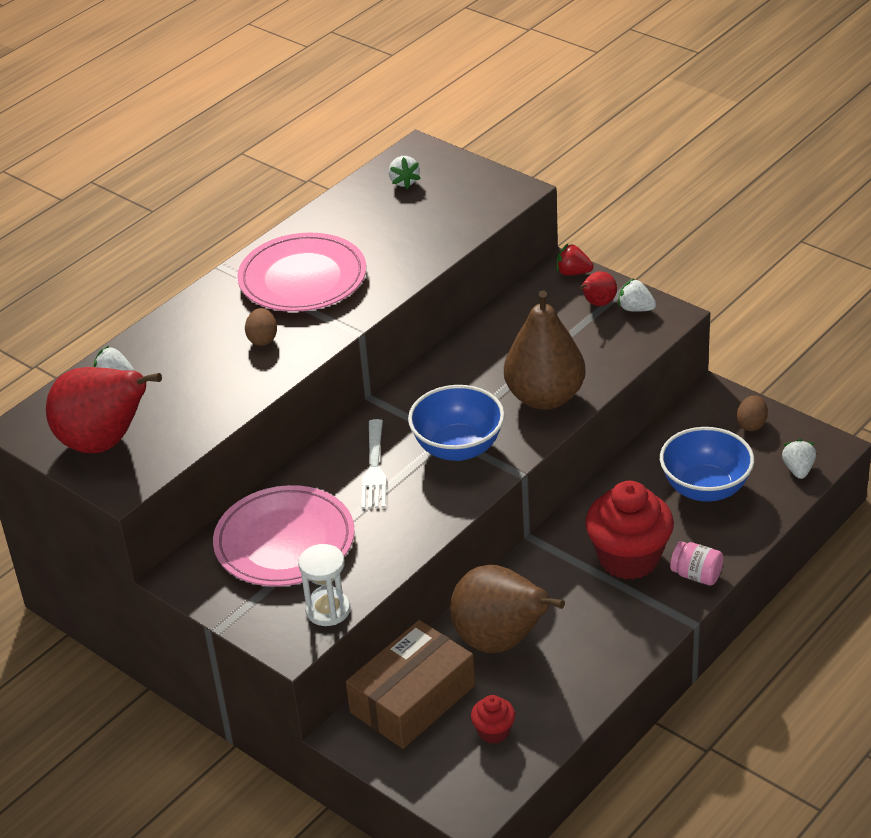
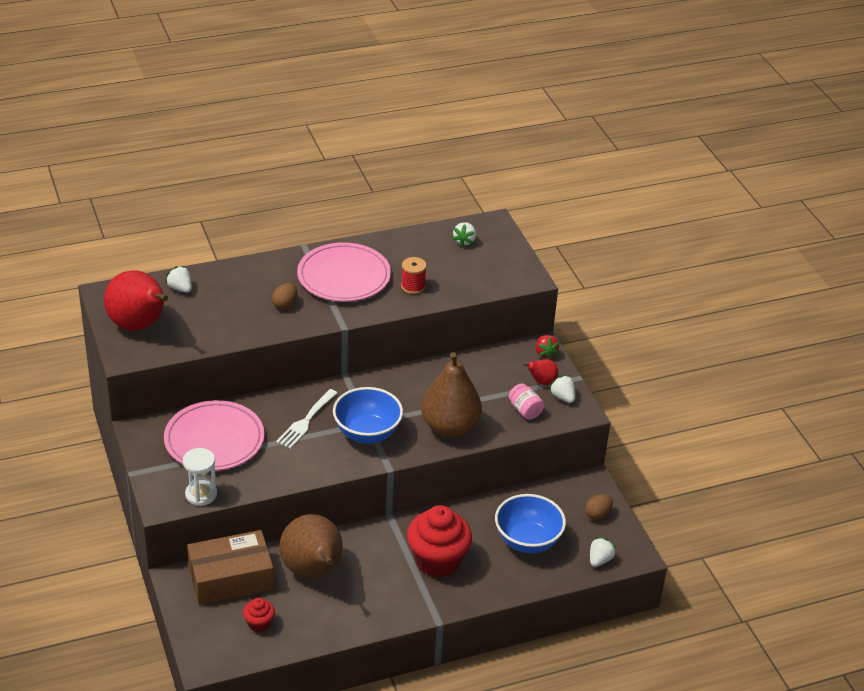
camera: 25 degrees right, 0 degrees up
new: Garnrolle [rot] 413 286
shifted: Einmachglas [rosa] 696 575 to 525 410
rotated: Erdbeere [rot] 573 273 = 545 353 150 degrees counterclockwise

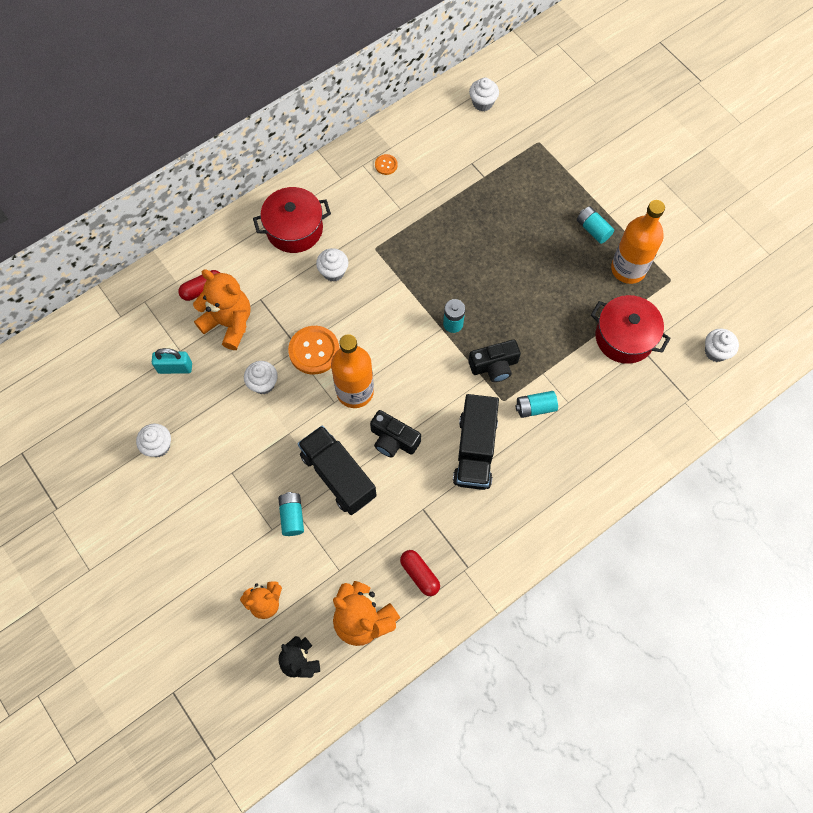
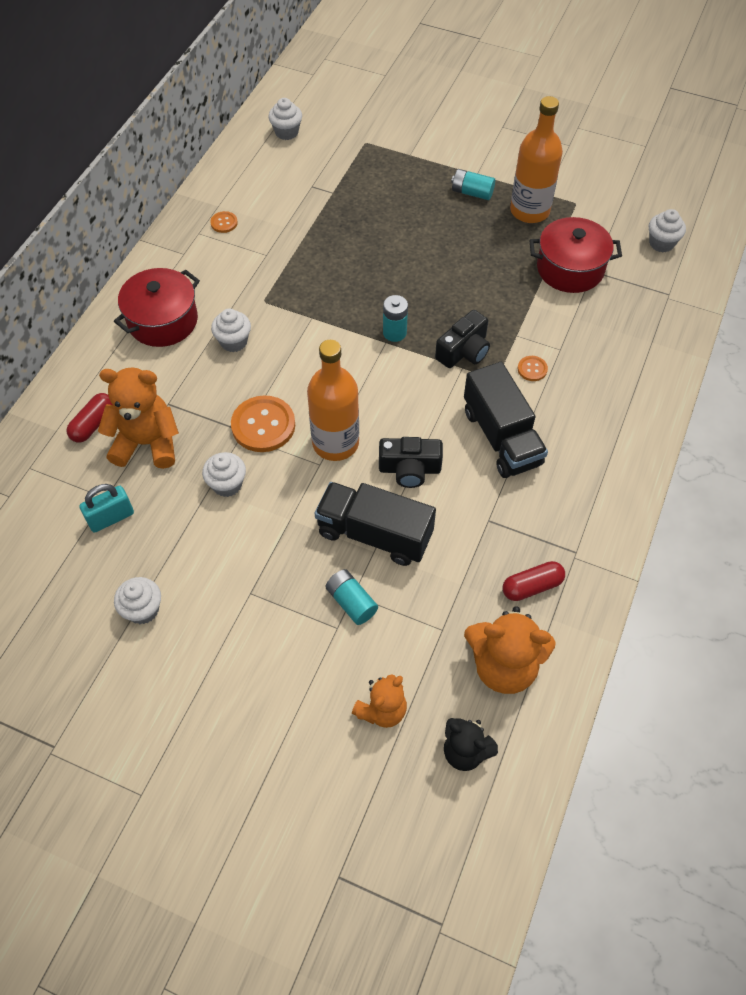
camera: 30 degrees left, 10 degrees down
swapped: Batterie [türkis] 535 407 to Knopf [orange] 532 369
rotated: Kapsel [rot] 419 574 = 532 586 45 degrees counterclockwise

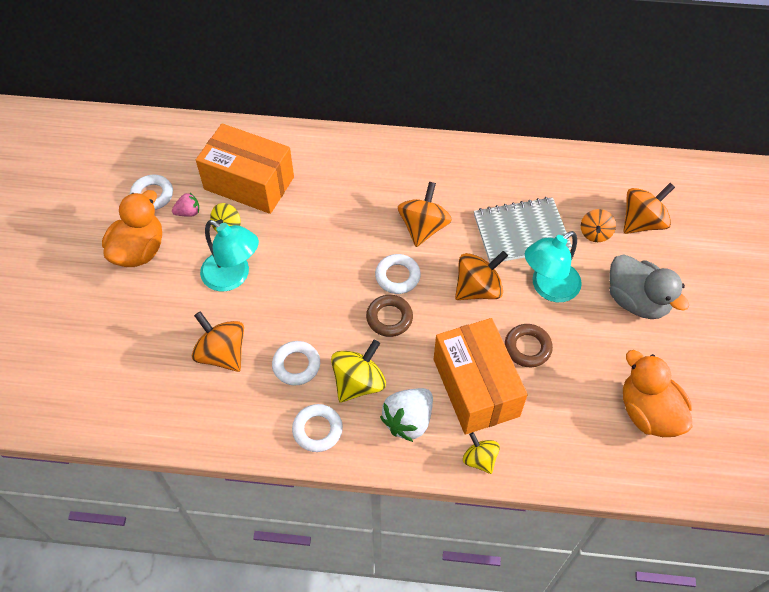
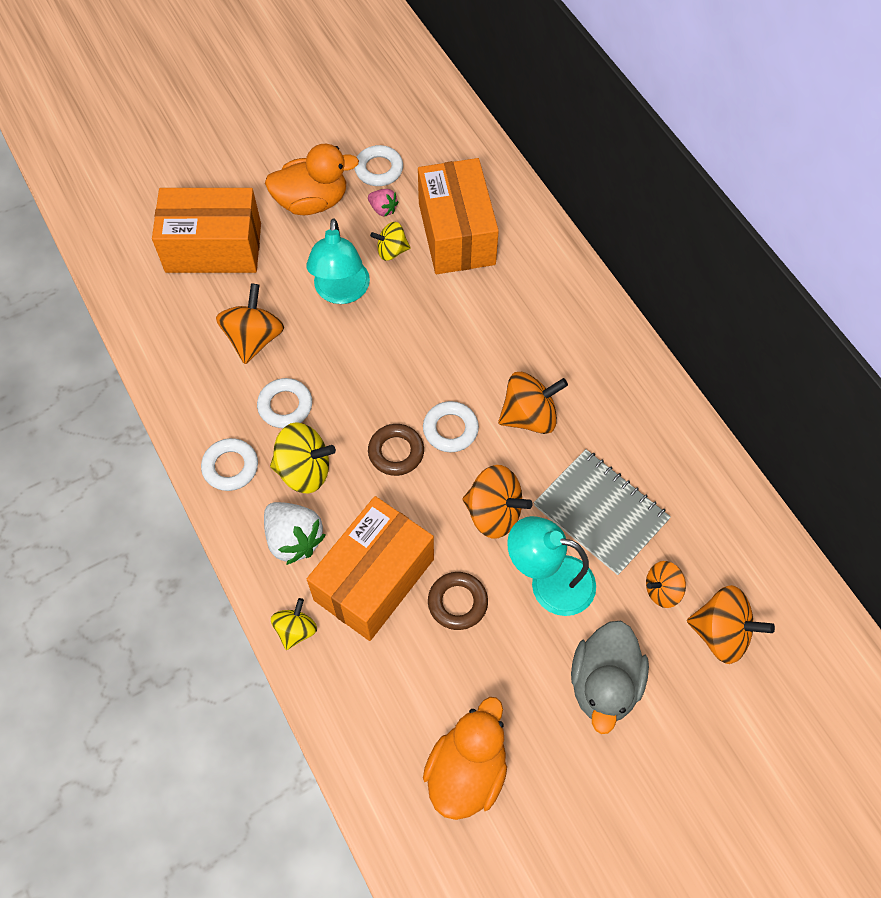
camera: 55 degrees right, 5 degrees up
new: Schachtel [orange] 213 248
rotated: Erdbeere [weiß] 408 420 = 294 539 135 degrees counterclockwise

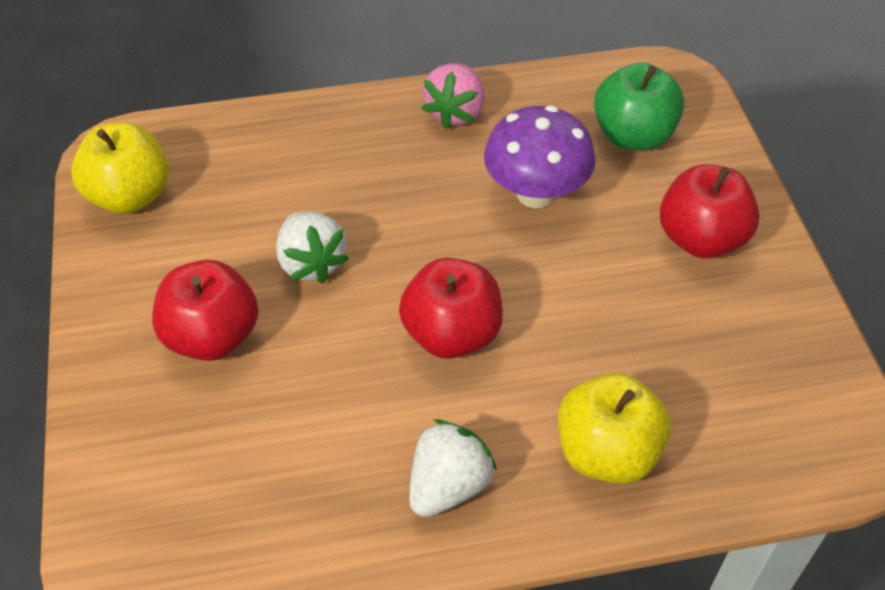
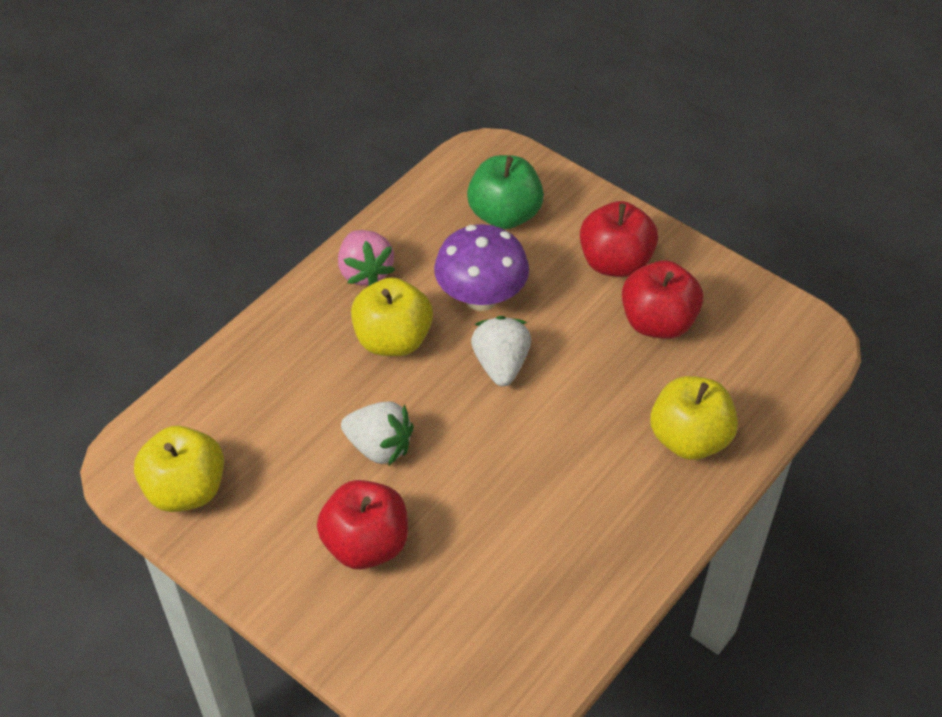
camera: 40 degrees left, 0 degrees up
new: Apfel [gelb] 393 340
shifted: Erdbeere [weiß] 448 485 to 501 365; Apfel [rot] 452 334 to 658 322

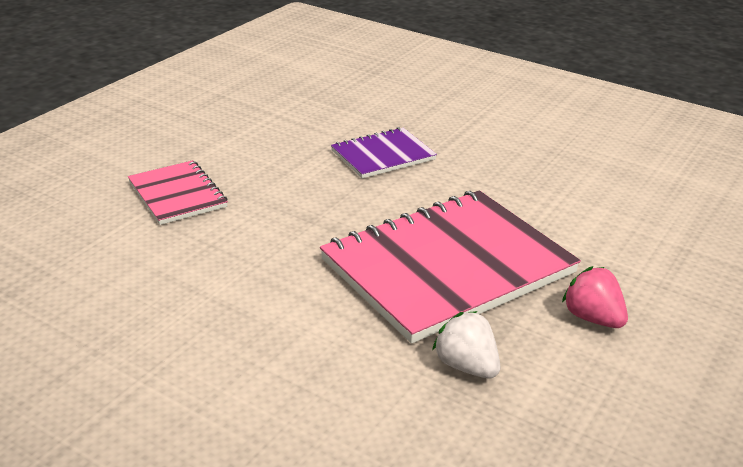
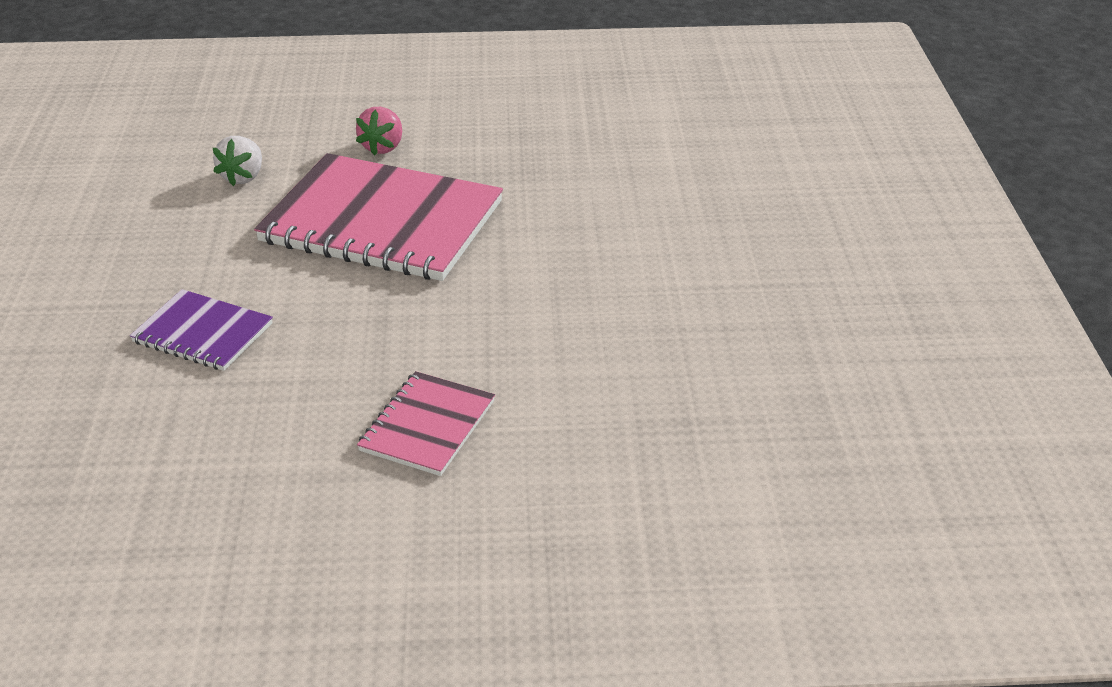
camera: 125 degrees left, 5 degrees up
shifted: Erdbeere [weiß] 466 366 to 243 177

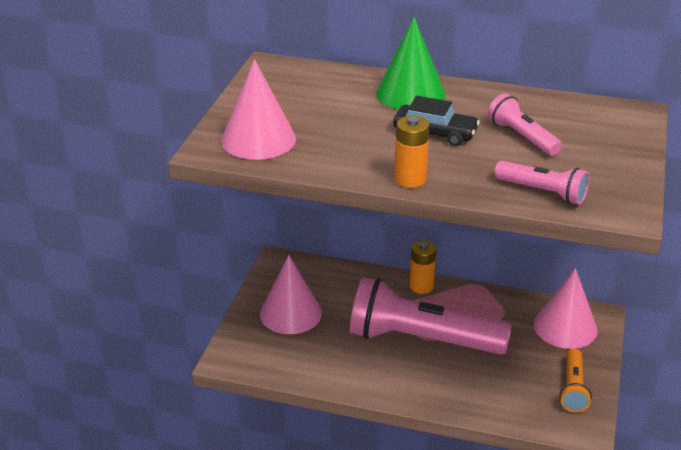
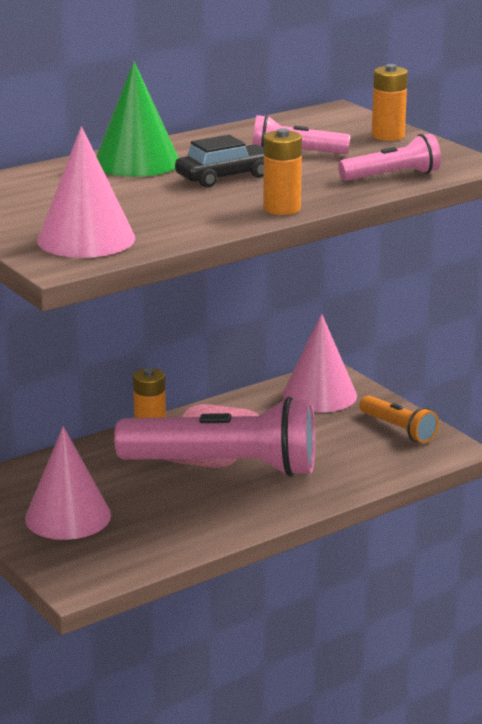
camera: 50 degrees left, 10 degrees down
new: Batterie [orange] 388 136
rotated: Taschenlampe [rosa] 421 339 = 224 466 135 degrees counterclockwise

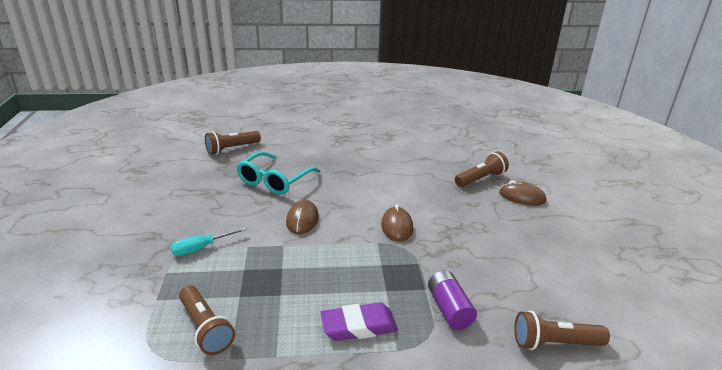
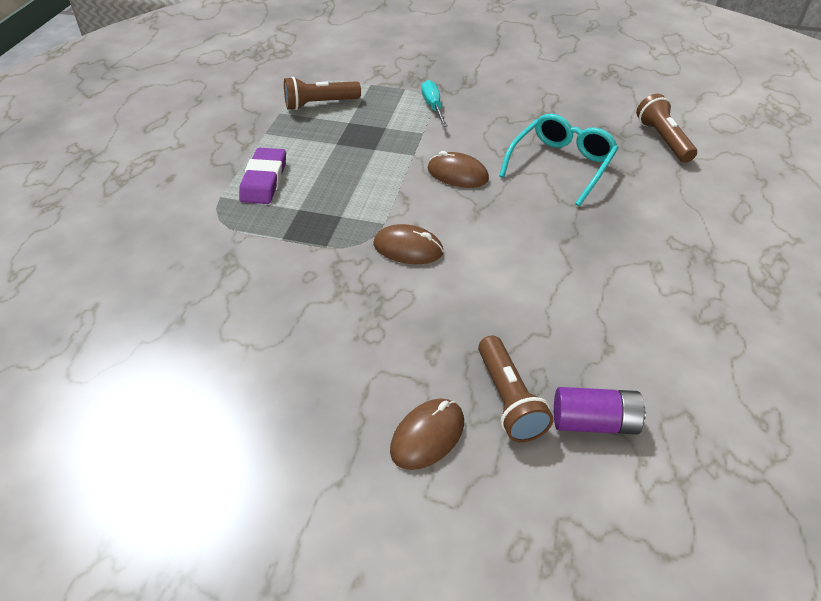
camera: 110 degrees right, 15 degrees up
gone: Taschenlampe [braun] 554 343
shifted: Batterie [lila] 449 309 to 594 422
rotated: Brille [türkis] 275 180 = 561 165 75 degrees clockwise

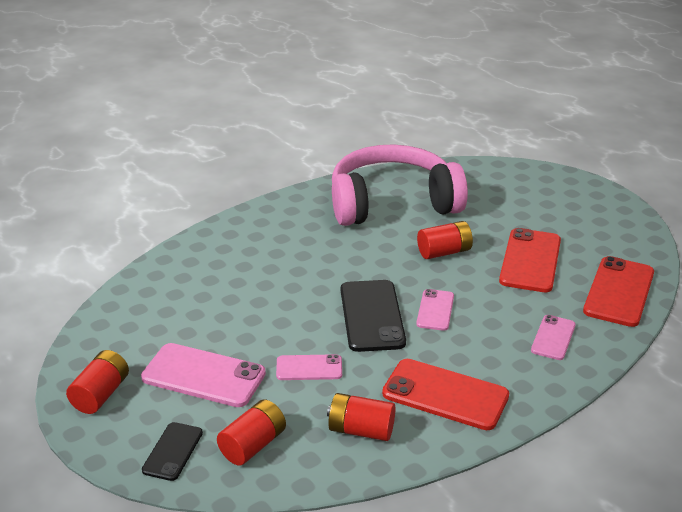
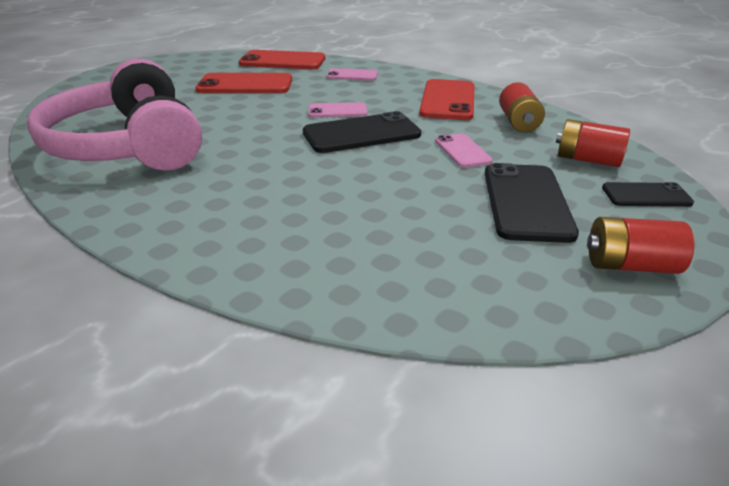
camera: 105 degrees left, 0 degrees up
gone: Batterie [rot] 444 252
repainted: Handy [rosa] 203 376 to Handy [schwarz] 526 202

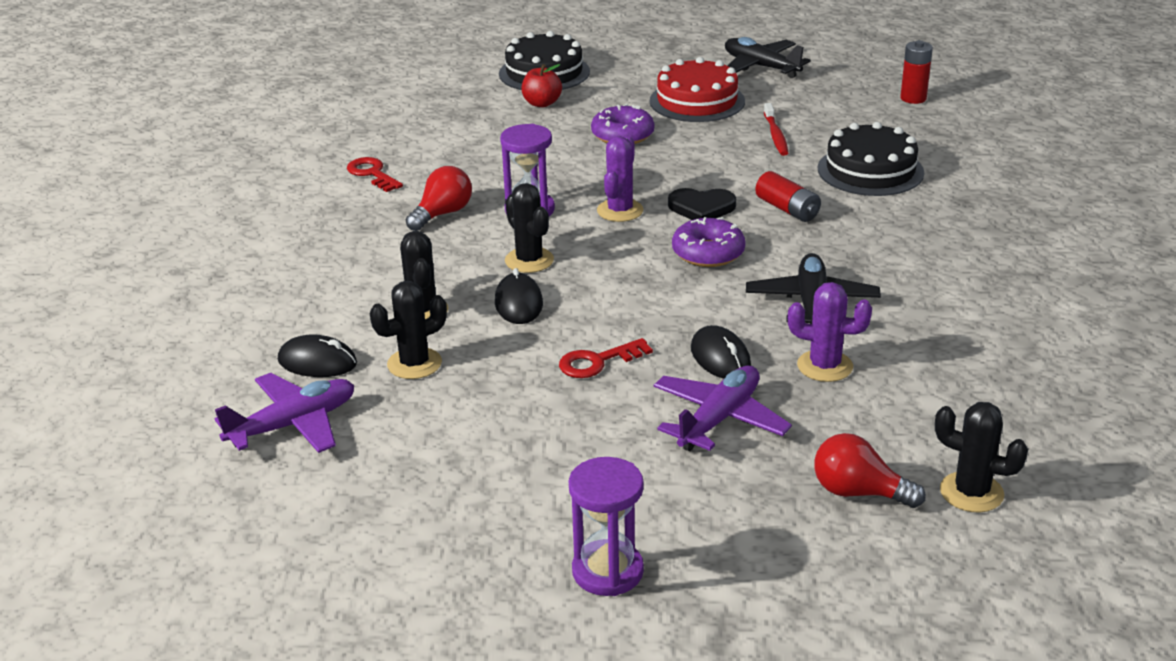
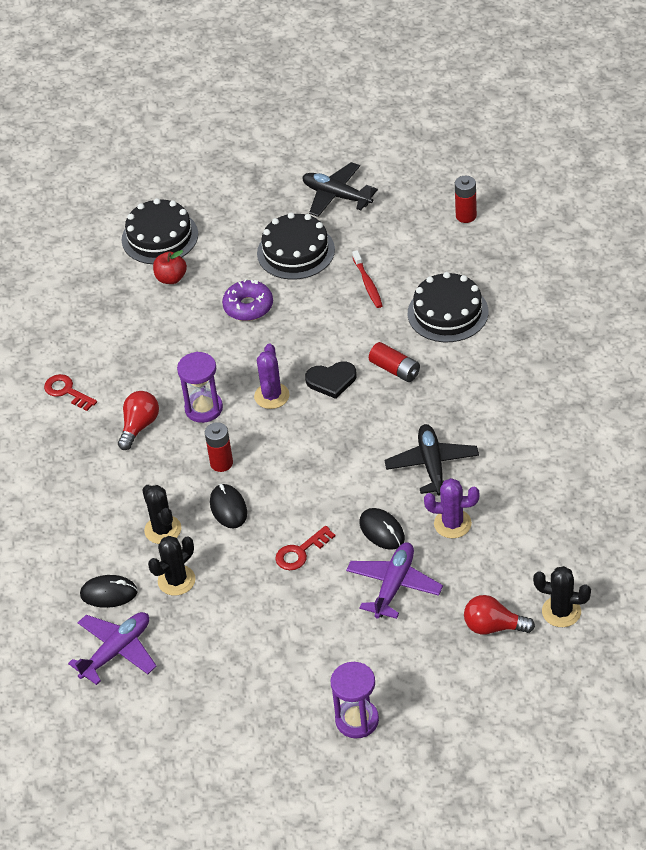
camera: 10 degrees left, 15 degrees up
gone: Donut [lila] 708 253
swapped: Kaktus [schwarz] 529 260 to Batterie [rot] 221 463
repainted: Kuchen [rot] 697 101 to Kuchen [schwarz] 296 251

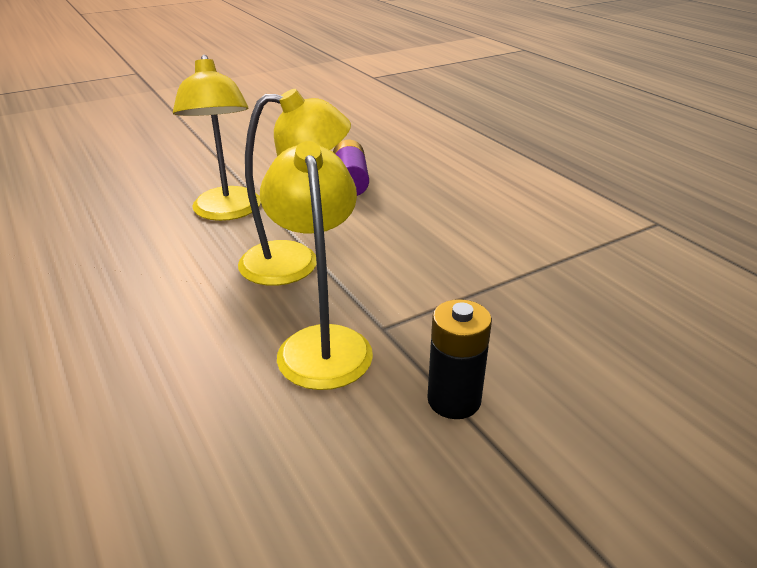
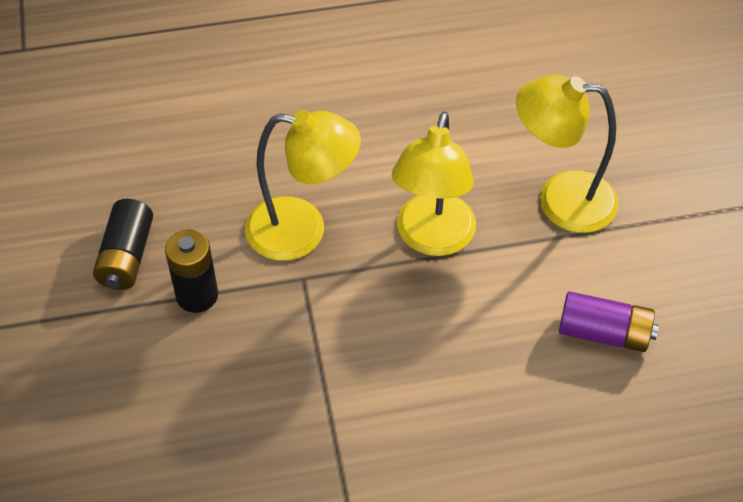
camera: 110 degrees right, 20 degrees up
new: Batterie [schwarz] 126 256

